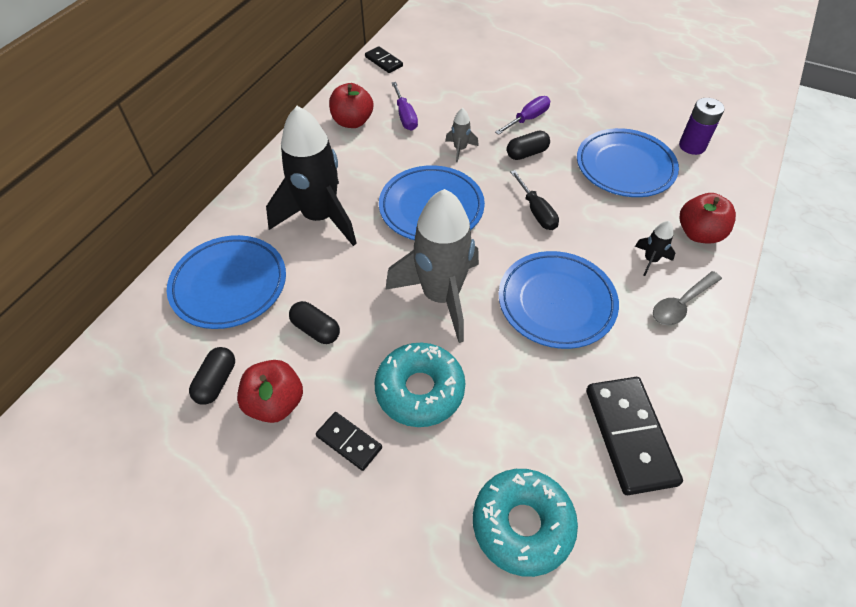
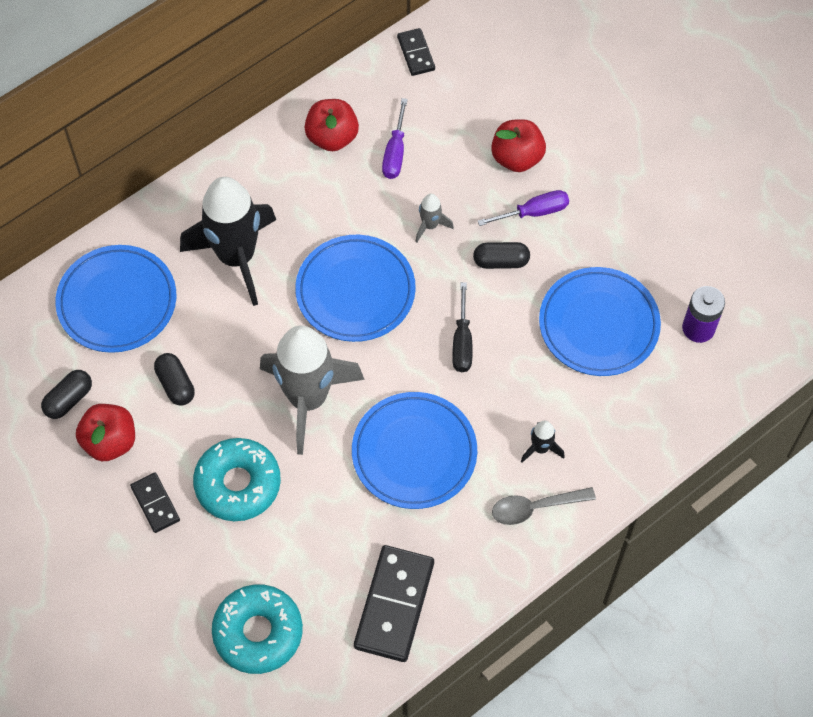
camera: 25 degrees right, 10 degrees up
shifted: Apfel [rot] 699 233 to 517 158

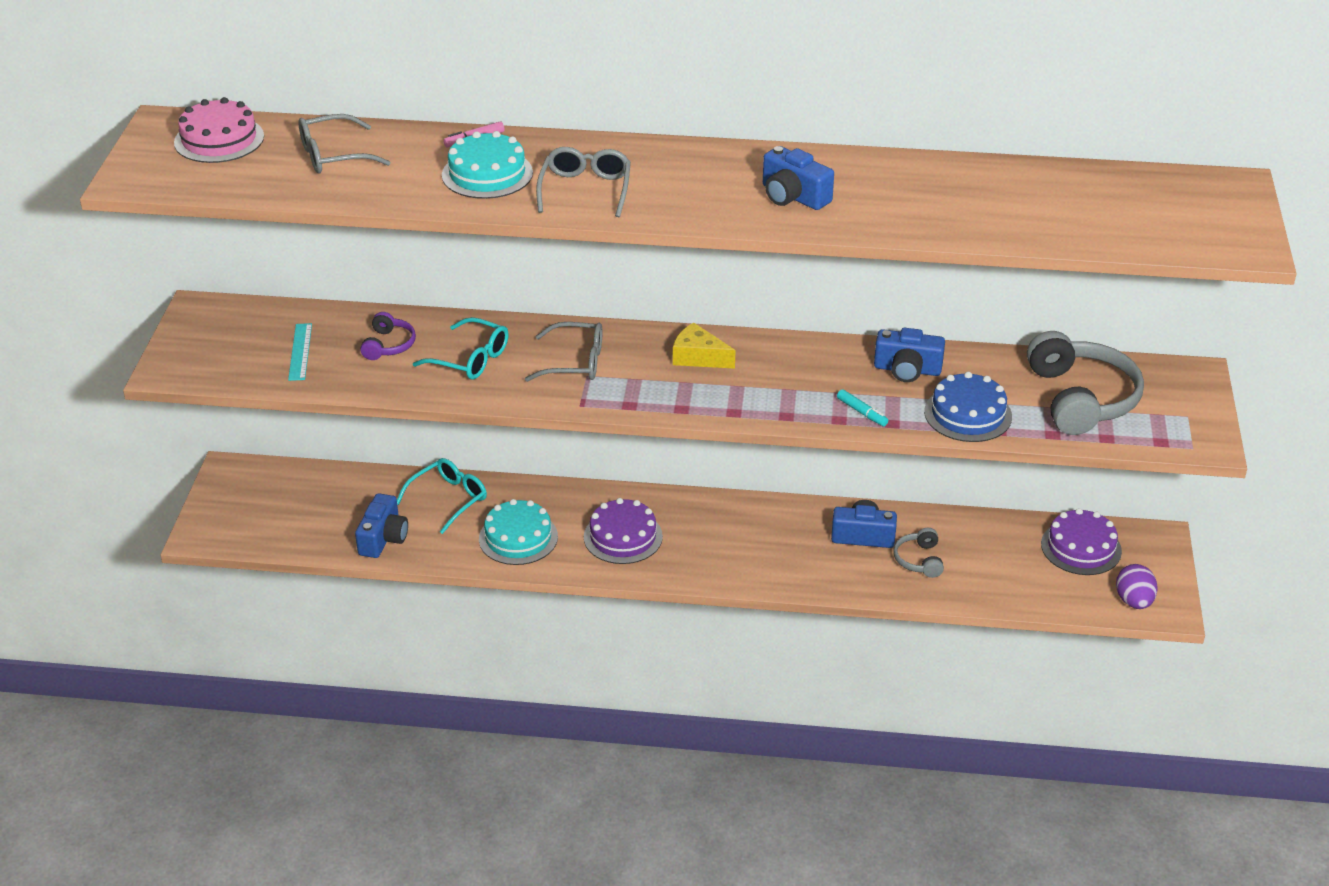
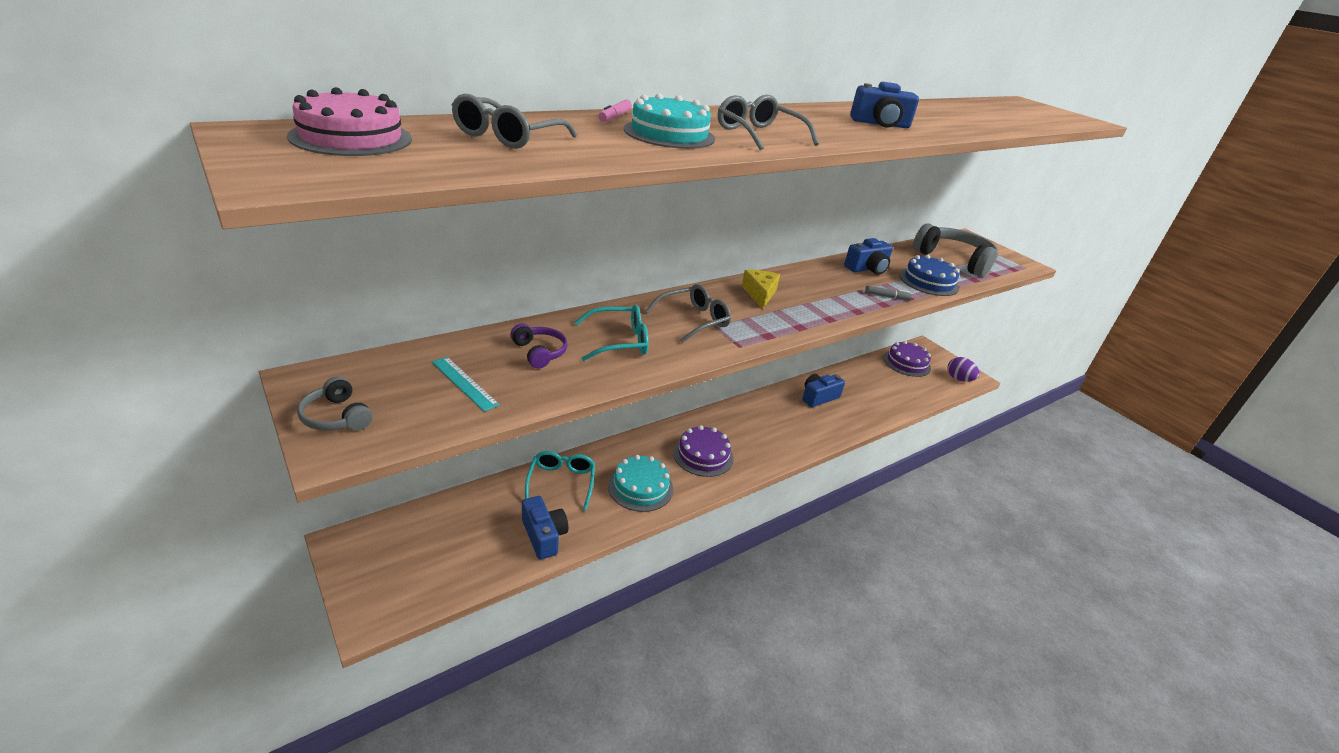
camera: 45 degrees left, 5 degrees down
shifted: Kopfhörer [grau] 919 560 to 336 417
repainted: Filzstift [türkis] 861 412 to Filzstift [grau] 886 296
rotated: Käse [gelb] 698 357 = 760 294 105 degrees clockwise

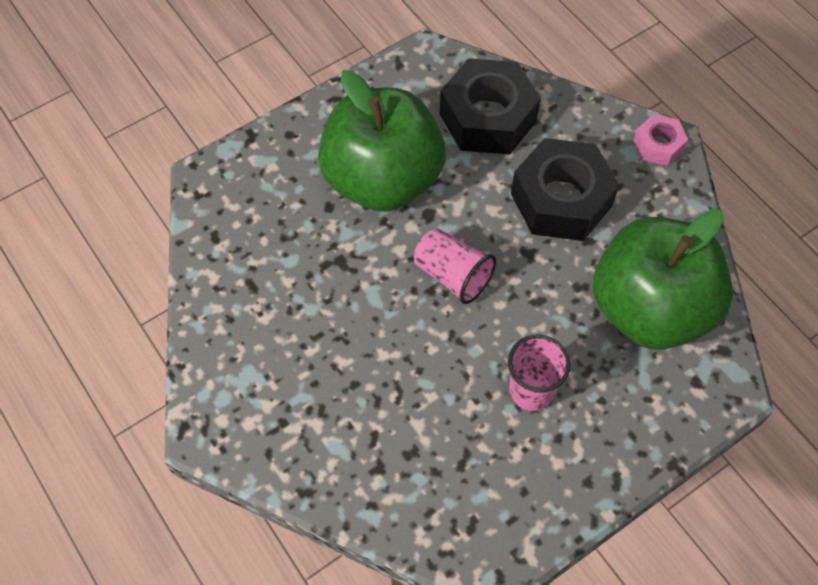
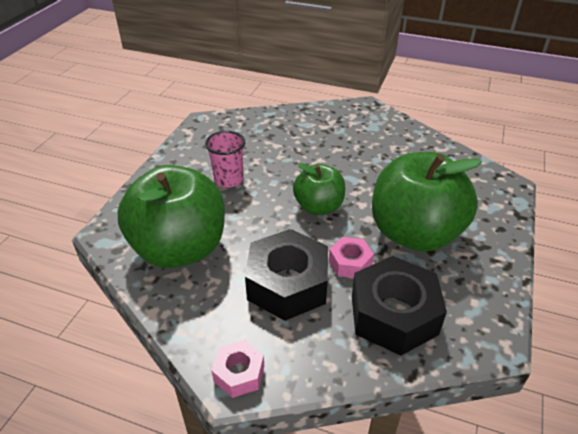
camera: 145 degrees right, 20 degrees down
new: Sechskantmutter [rosa] 350 263
swapped: Becher [rosa] 452 275 to Apfel [grün] 318 207

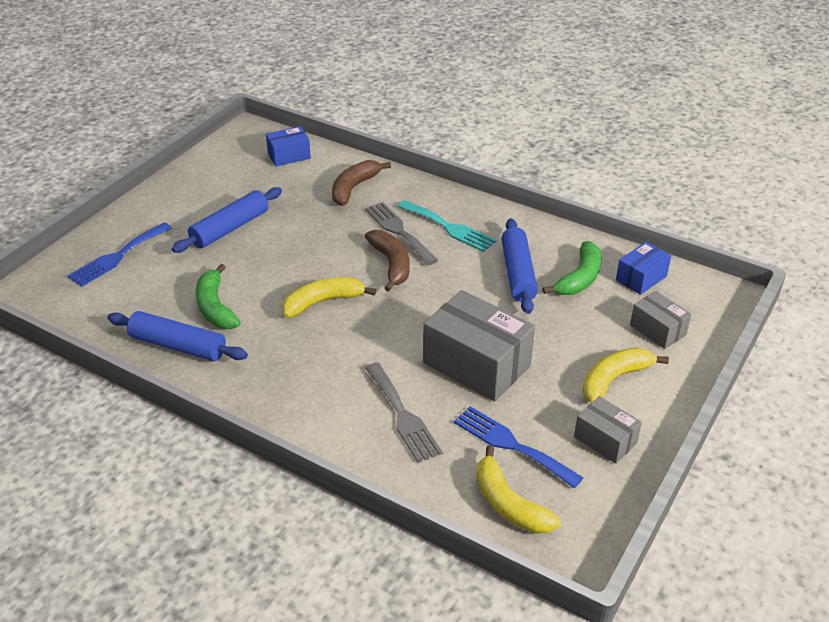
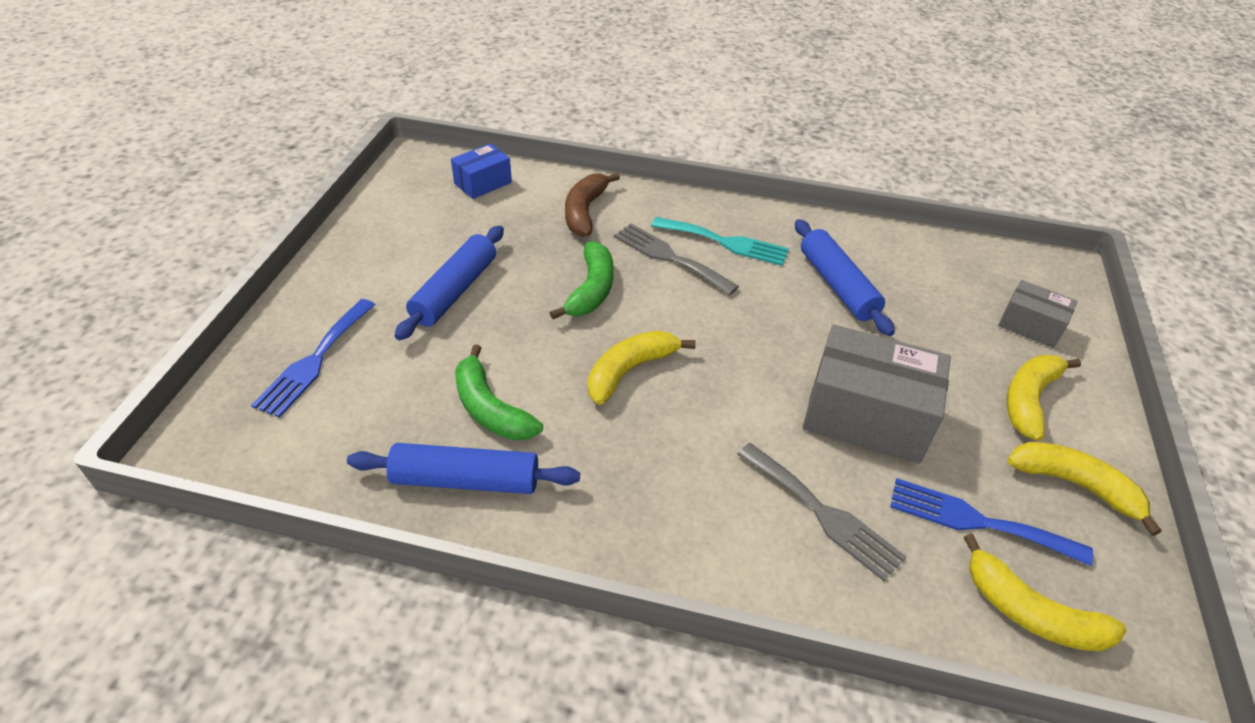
camera: 20 degrees left, 5 degrees up
gone: Banane [braun] 391 264; Schachtel [blau] 641 278
shifted: Banane [grün] 580 278 to 591 290
swapped: Schachtel [grau] 605 440 to Banane [gelb] 1075 485

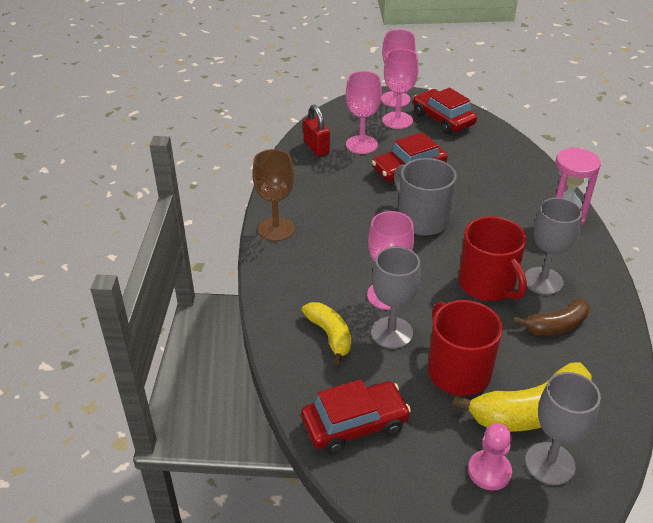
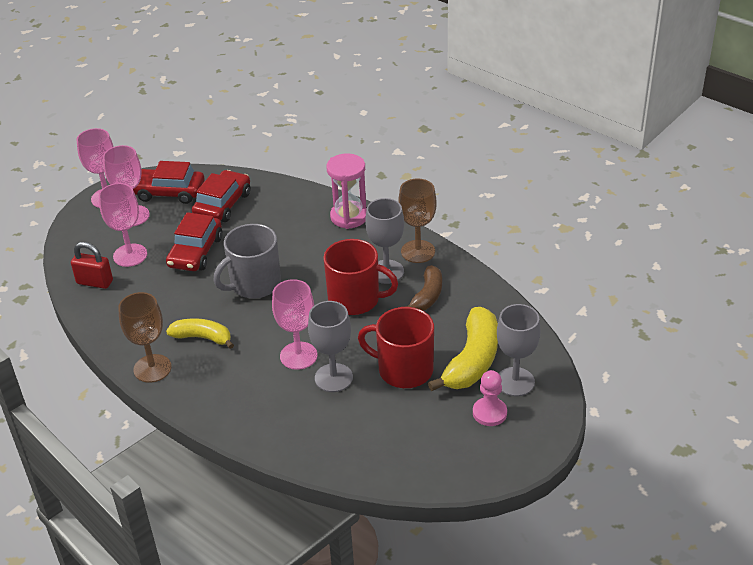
camera: 45 degrees left, 0 degrees up
new: Kelch [braun] 418 251
shifted: Banane [gelb] 330 335 to 202 338; Auto [rot] 354 424 to 222 204
rotated: Tasse [grau] 422 219 = 254 284 45 degrees counterclockwise

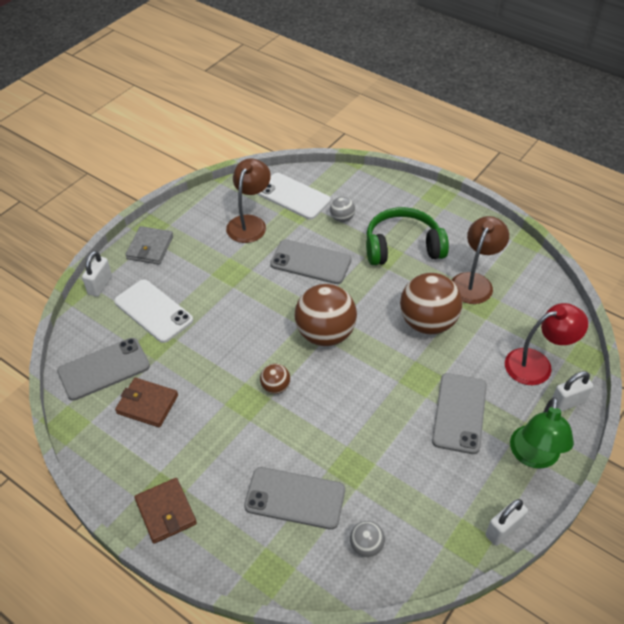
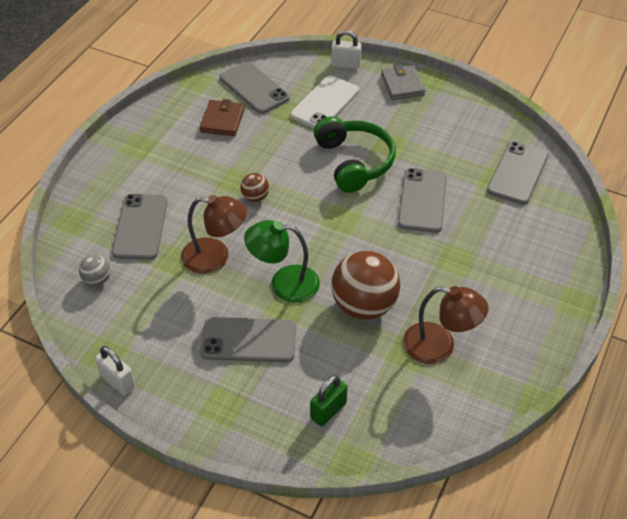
camera: 80 degrees right, 0 degrees up
gone: Geldbörse [braun] 166 512; Ball [braun] 325 334; Ball [grau] 342 218; Vorhängeschloss [weiß] 567 402
shifted: Lampe [braun] 249 223 to 215 257; Lampe [grün] 534 457 to 284 283; Kopfhörer [grün] 402 247 to 354 162
swapped: Lampe [rot] 537 364 to Vorhängeschloss [grün] 328 411
repainted: Handy [weiß] 293 196 to Handy [grau] 517 173
rotated: Geldbörse [grau] 150 247 = 402 85 75 degrees clockwise

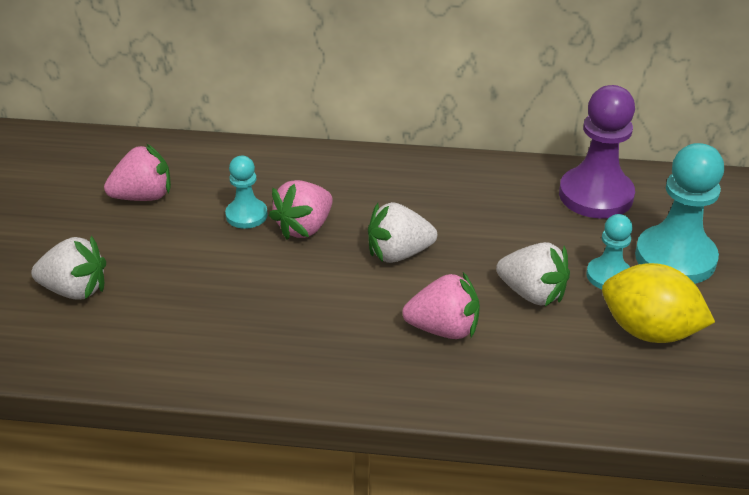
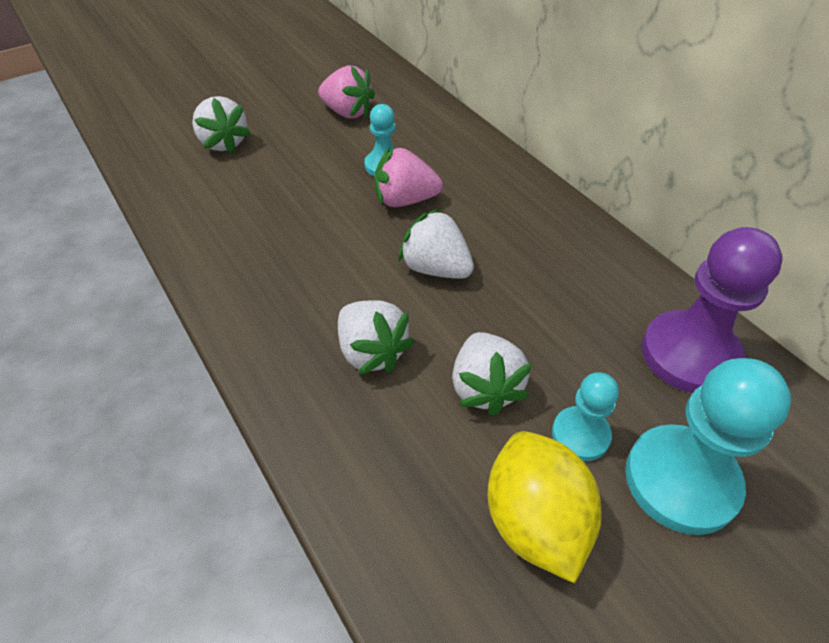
camera: 50 degrees right, 10 degrees up
repainted: Erdbeere [rosa] 444 329 to Erdbeere [weiß] 371 352

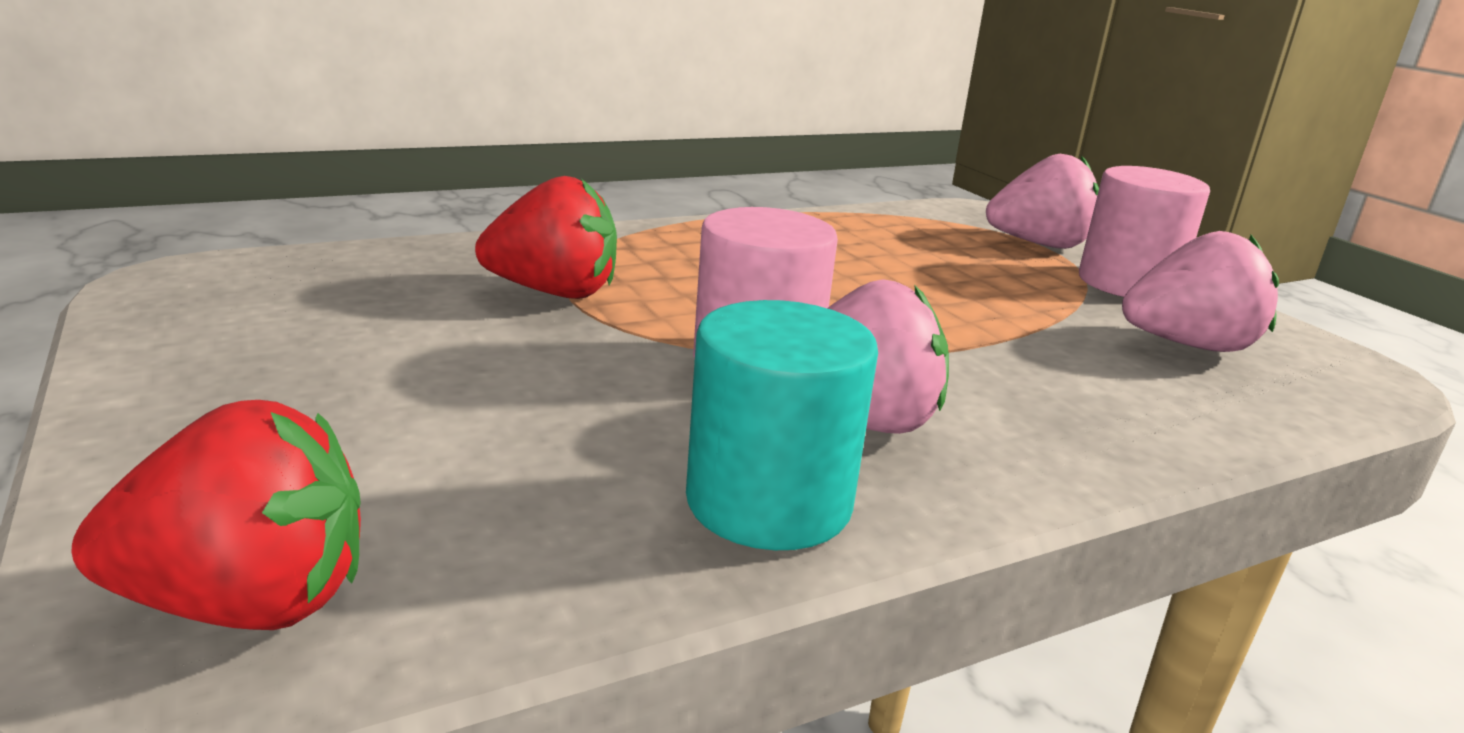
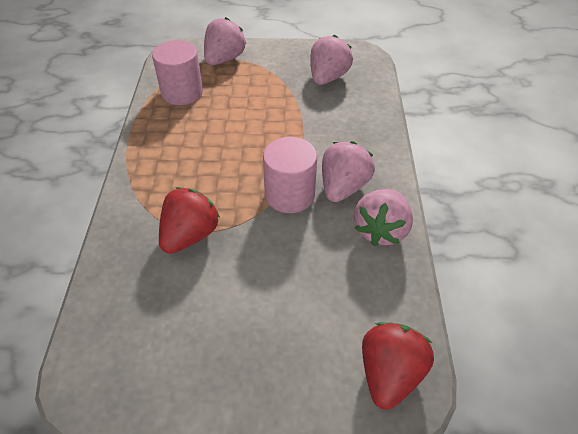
camera: 60 degrees left, 25 degrees up
shifted: Vollzylinder [rosa] 1127 284 to 182 92
swapped: Vollzylinder [türkis] 768 502 to Erdbeere [rosa] 381 230

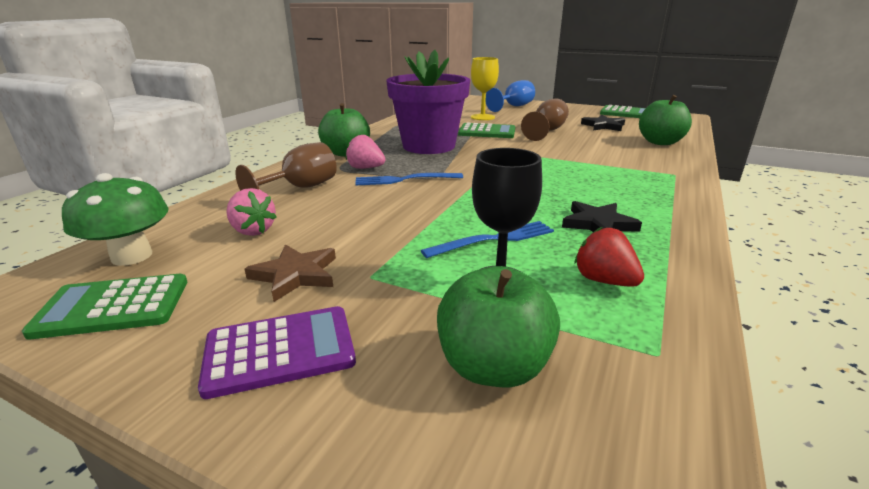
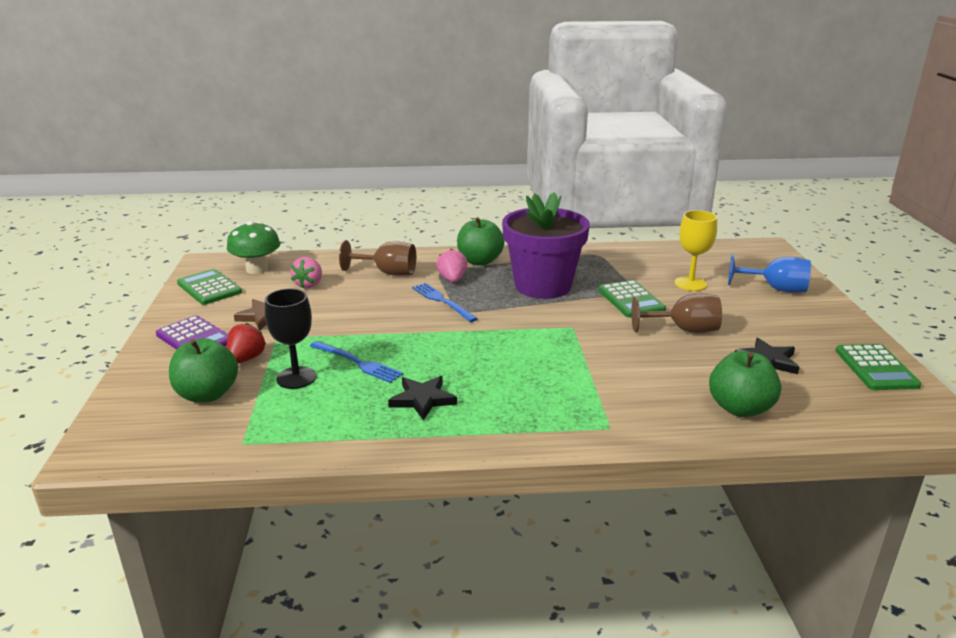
camera: 60 degrees right, 0 degrees up
shifted: Erdbeere [rot] 604 281 to 246 359

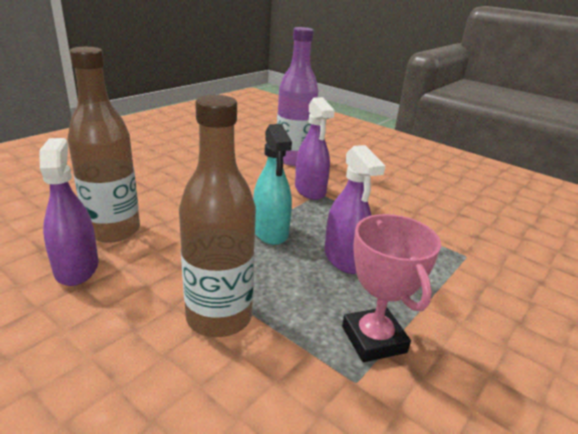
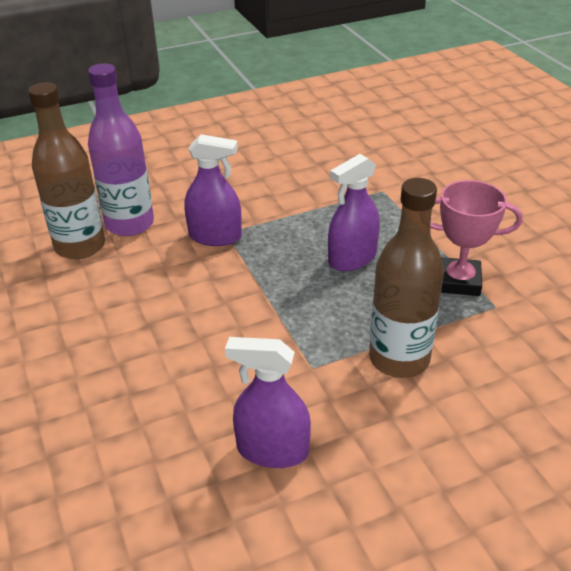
camera: 60 degrees left, 10 degrees up
gone: Sprühflasche [türkis] 270 231
shifted: Flasche [braun] 113 230 to 80 246
rotated: Sprühflasche [lila] 344 258 = 352 258 135 degrees clockwise

